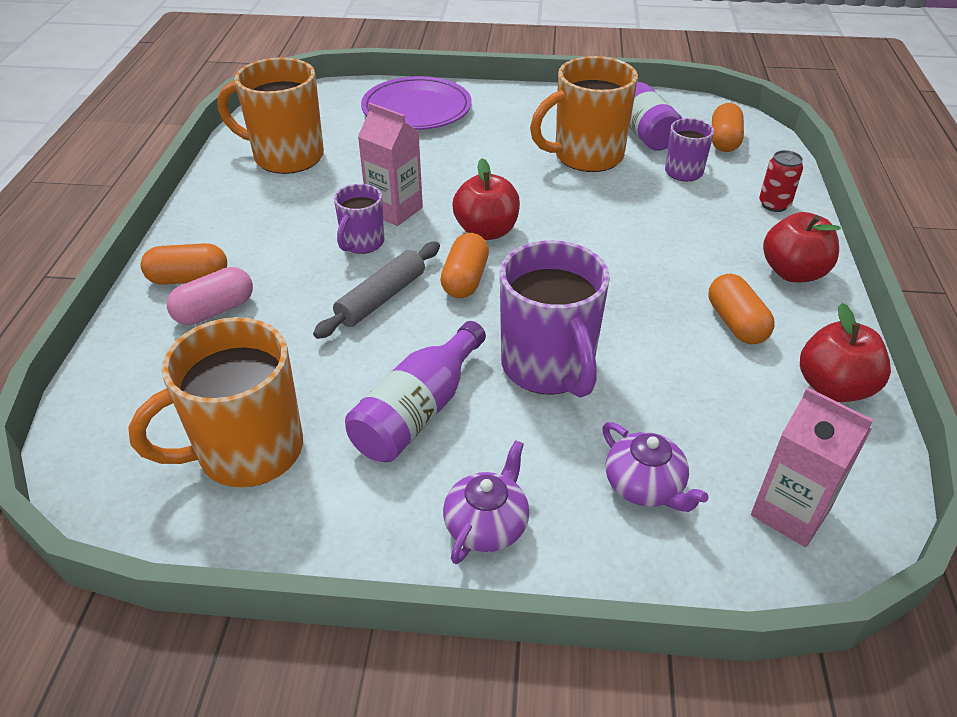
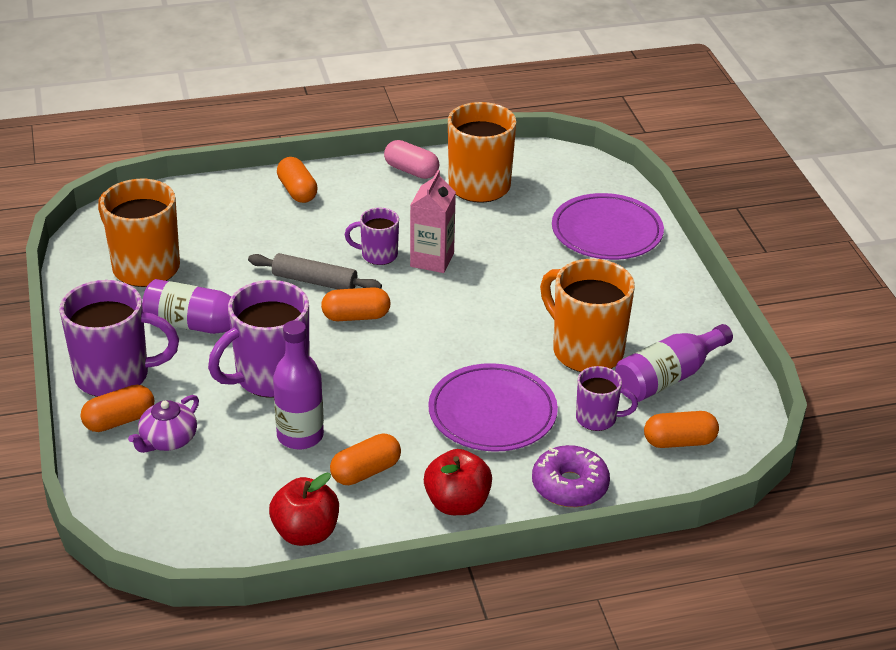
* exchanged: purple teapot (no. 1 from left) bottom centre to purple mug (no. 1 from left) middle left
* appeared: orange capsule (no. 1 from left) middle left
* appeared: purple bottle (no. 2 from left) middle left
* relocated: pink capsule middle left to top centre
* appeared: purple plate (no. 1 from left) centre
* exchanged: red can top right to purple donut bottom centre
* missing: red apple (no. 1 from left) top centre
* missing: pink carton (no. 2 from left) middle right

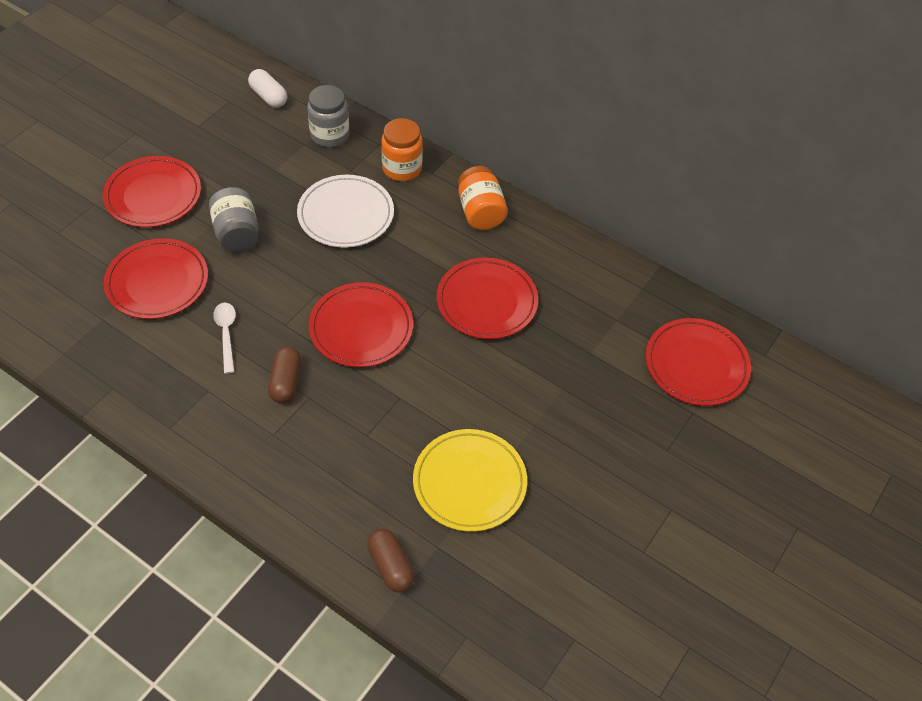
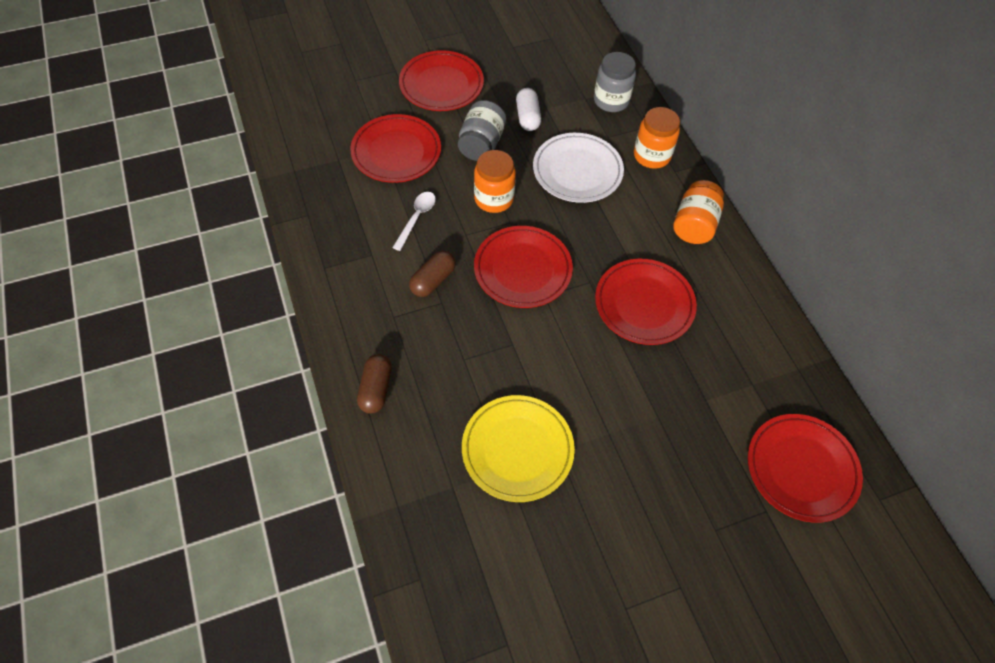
* relocated: brown capsule (no. 2 from left in the first image) bottom centre to brown capsule (no. 1 from left) centre
* appeared: orange jar (no. 1 from left) top centre
* relocated: white capsule top left to top centre

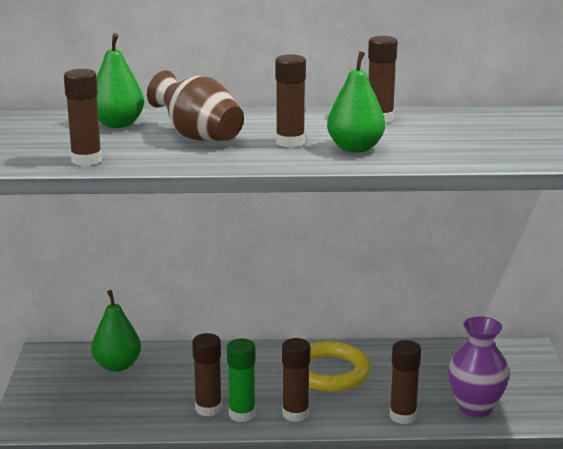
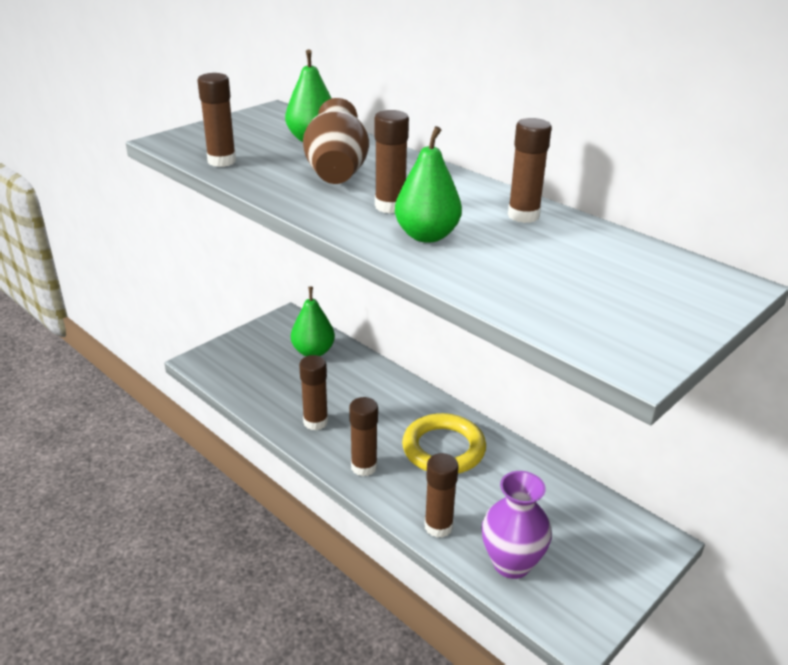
* missing: green glue stick bottom centre

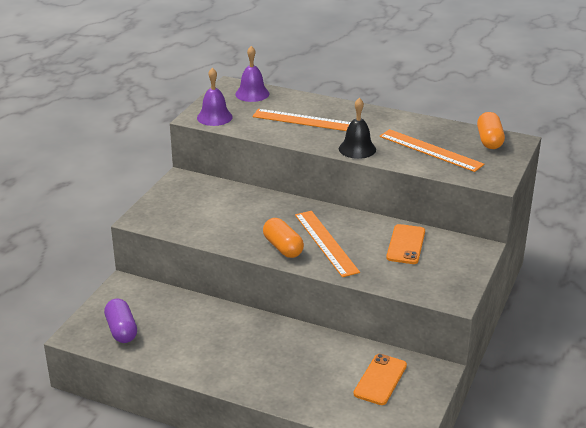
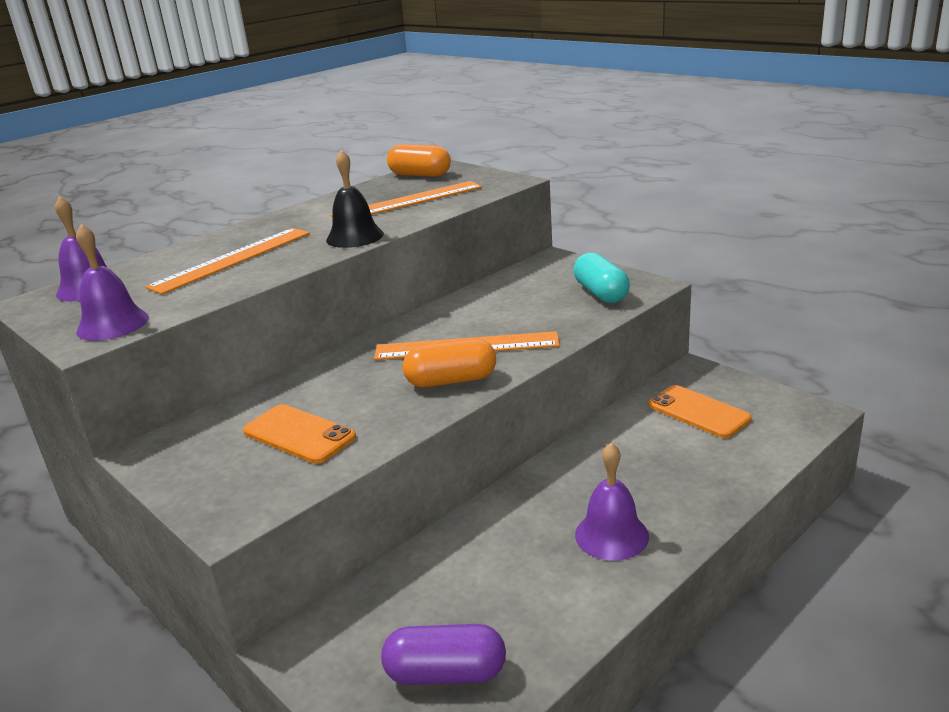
* relocated: orange phone (no. 2 from left in the first image) middle right to orange phone (no. 1 from left) middle left
* appeared: turquoise capsule centre
* appeared: purple bell (no. 3 from left) bottom centre

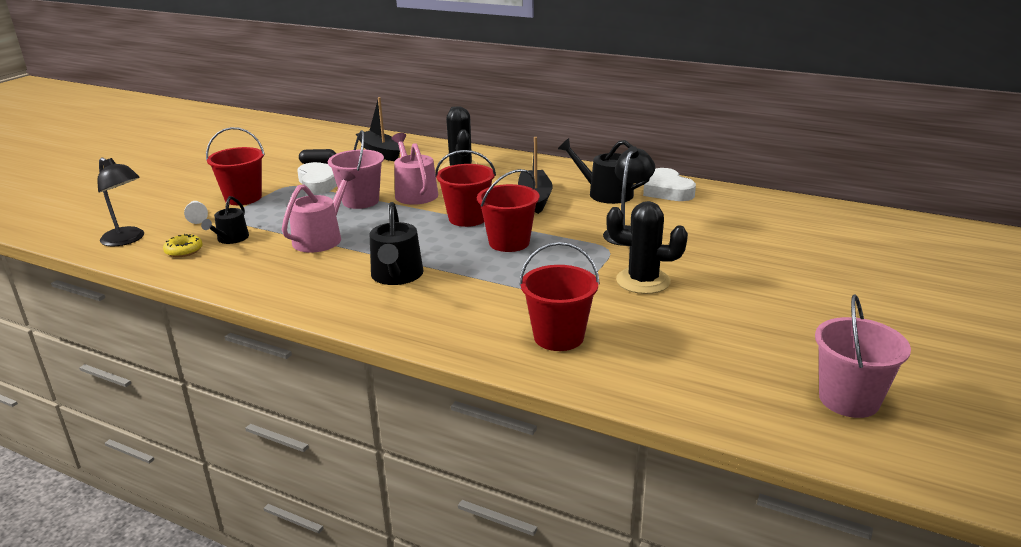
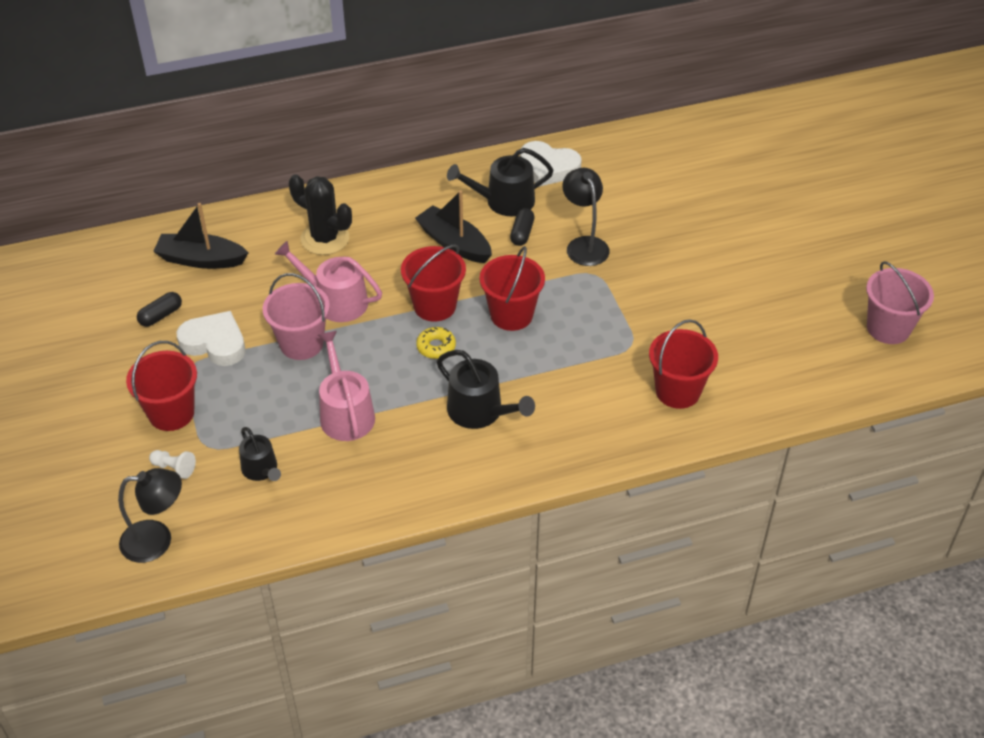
* relocated: yellow donut middle left to centre
* appeared: black capsule (no. 2 from left) top centre
* missing: black cactus (no. 2 from left) centre

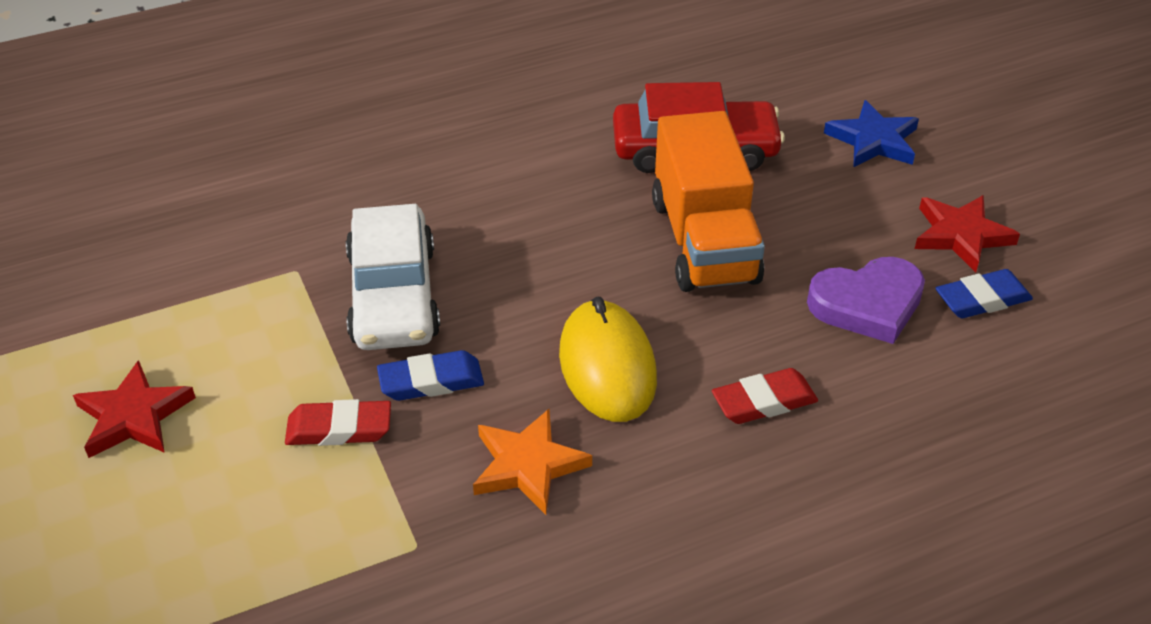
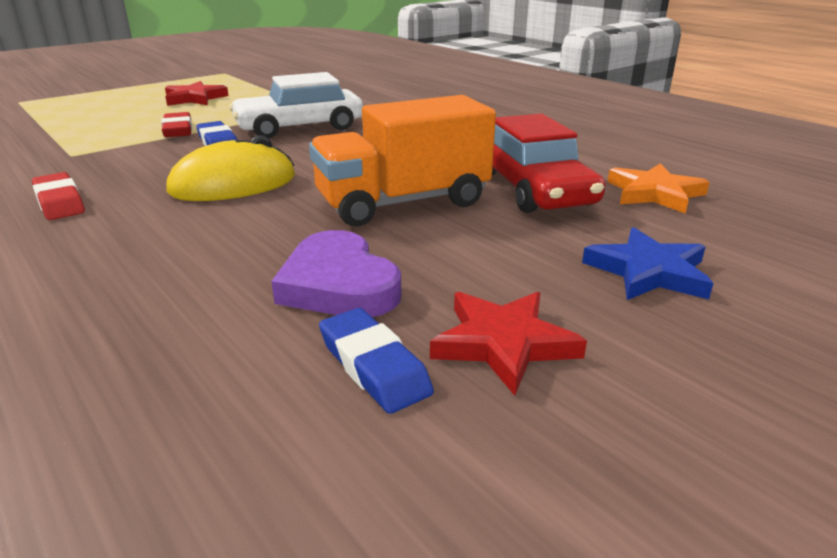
* relocated: red eraser (no. 2 from left in the first image) centre to red eraser (no. 1 from left) middle left
* relocated: orange star bottom centre to middle right

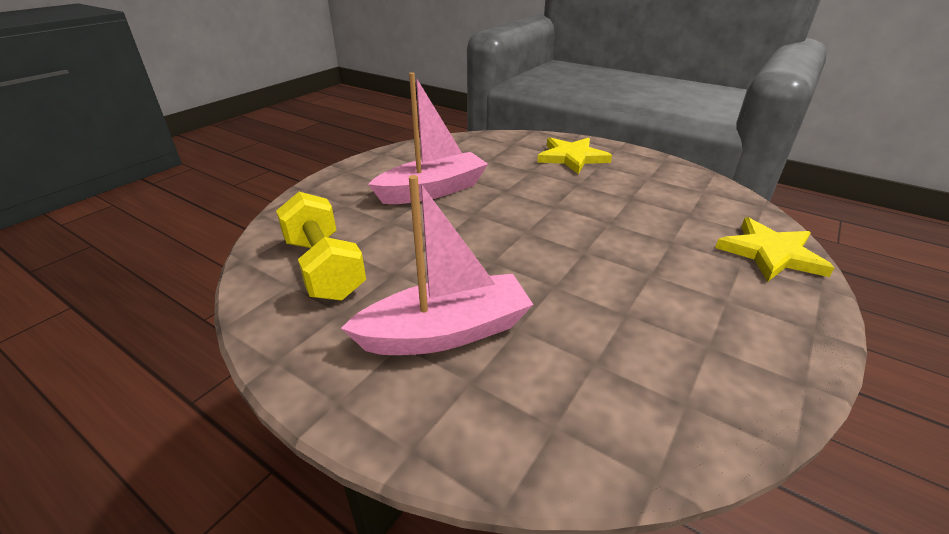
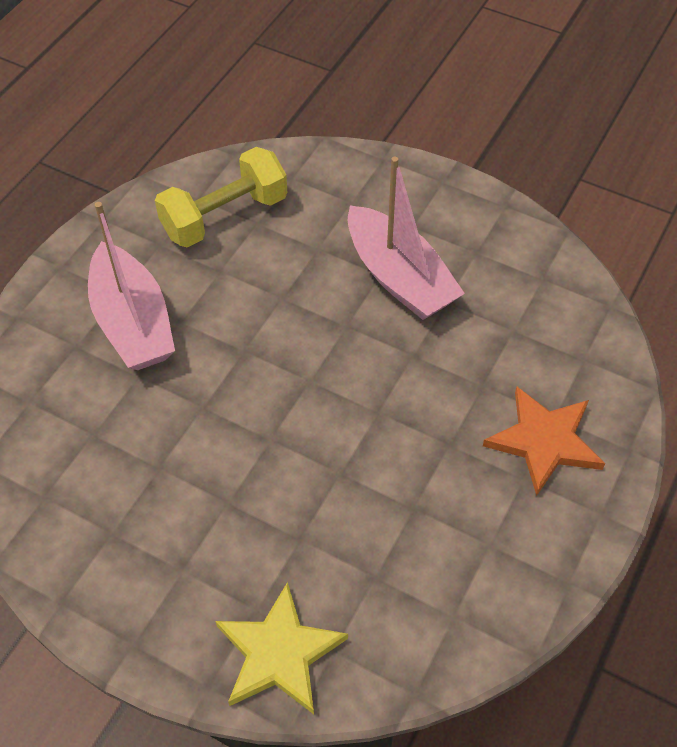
* colour: yellow star (no. 1 from left) top centre to orange star middle right

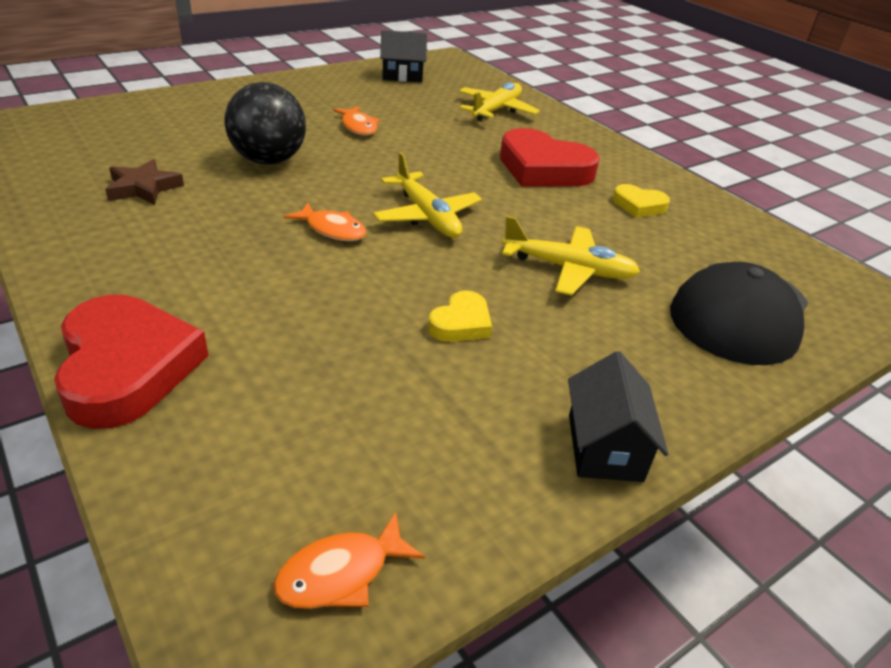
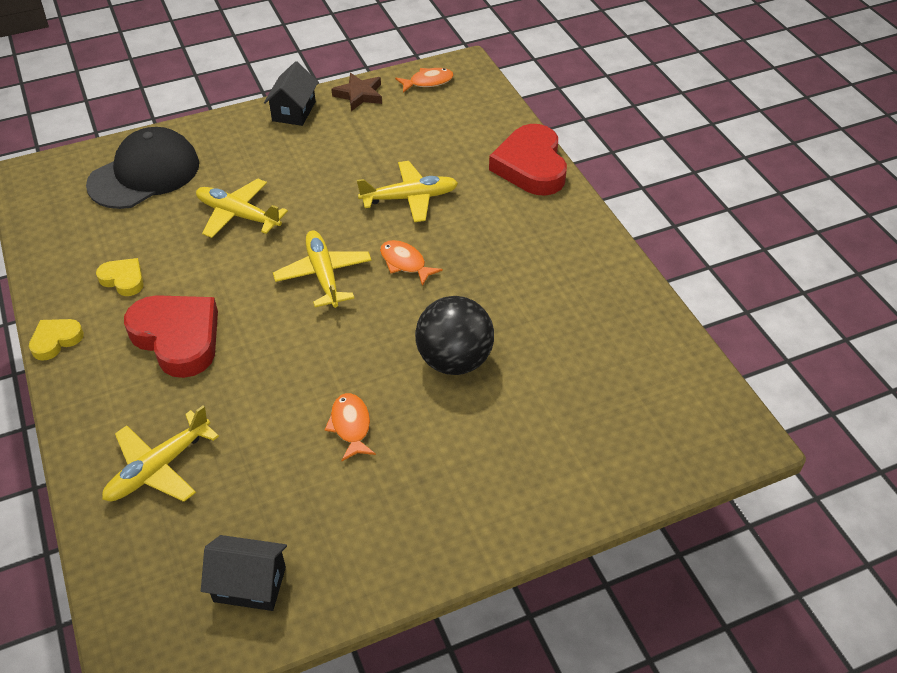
* relocated: yellow heart (no. 1 from left) centre to middle left
* relocated: brown star top left to top centre
* appeared: yellow plane (no. 4 from left) top centre

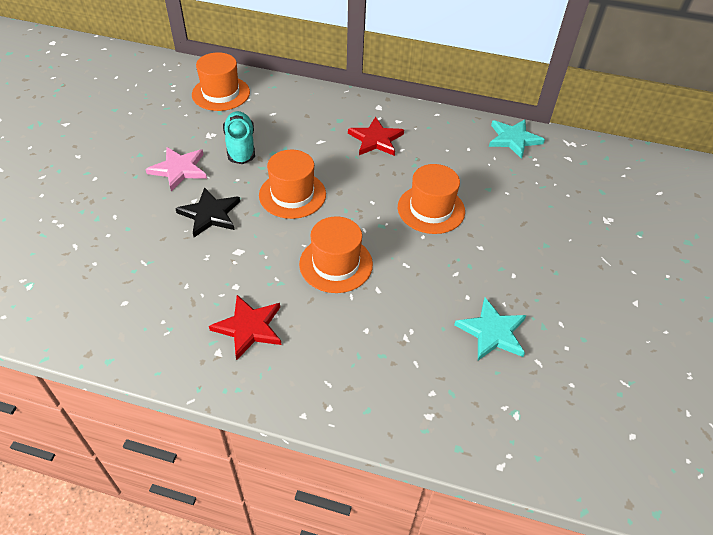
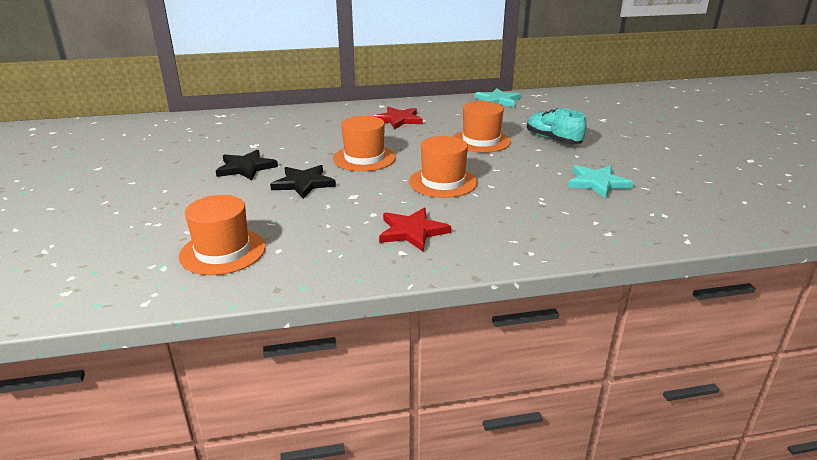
* relocated: orange hat (no. 1 from left) top left to middle left
* colour: pink star top left to black star (no. 1 from left) middle left
* relocated: turquoise shoe top centre to top right

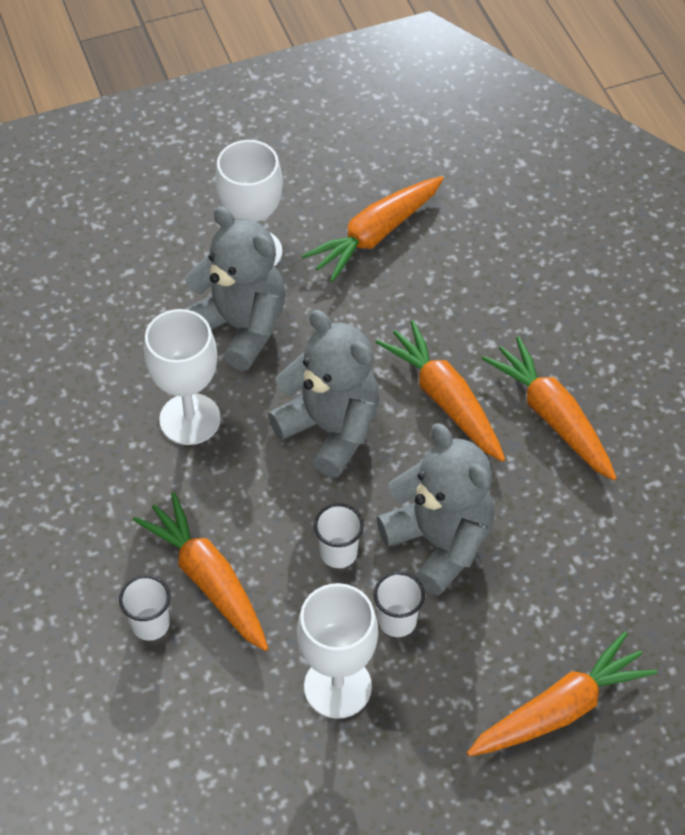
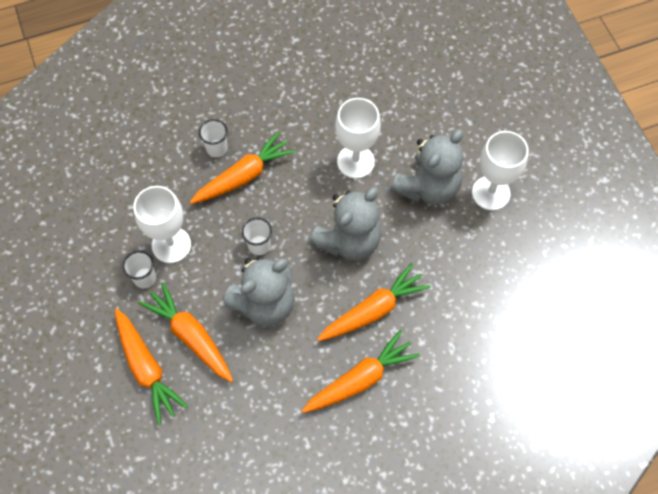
* relocated: white cup (no. 3 from left in the first image) bottom centre to white cup (no. 1 from left) middle left
* relocated: orange carrot (no. 2 from left) top centre to bottom left

